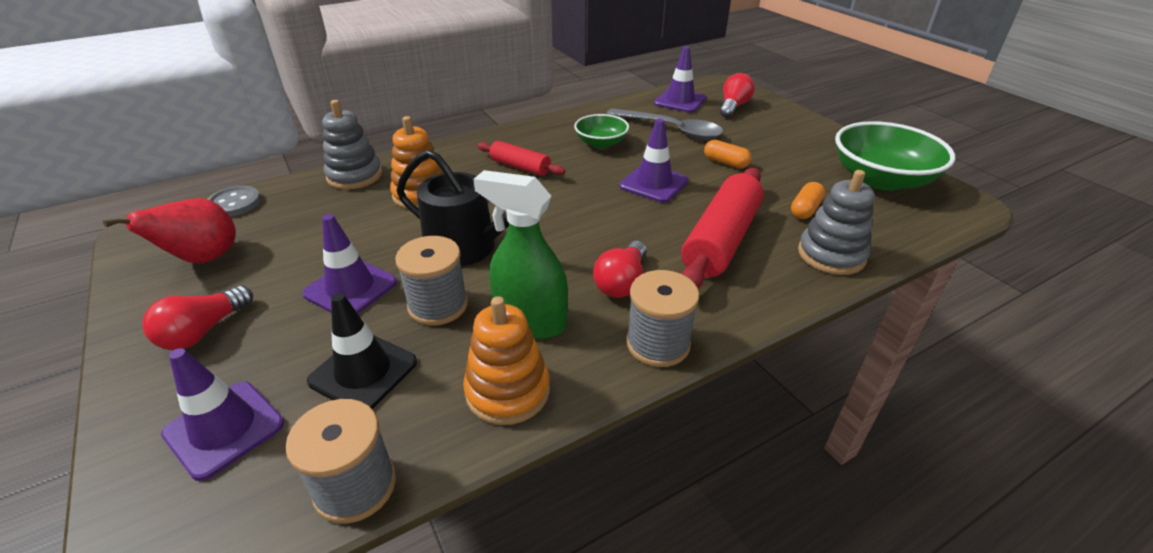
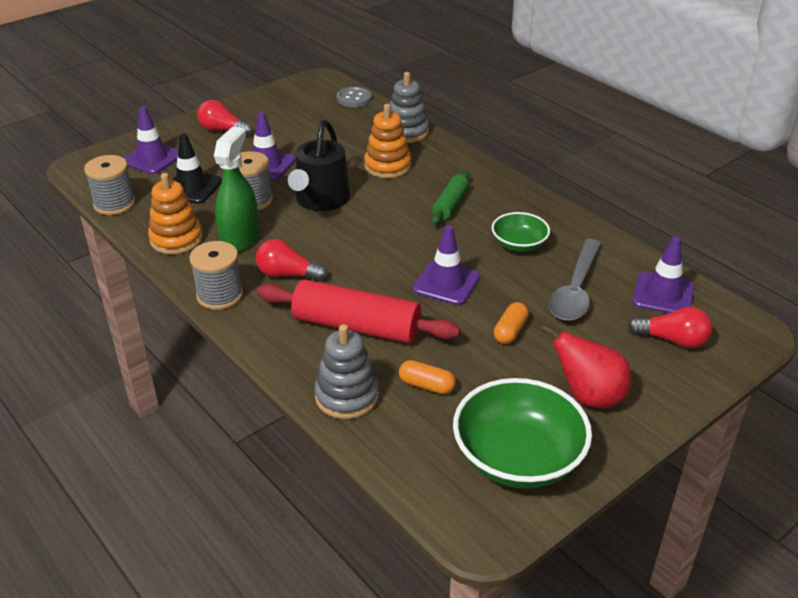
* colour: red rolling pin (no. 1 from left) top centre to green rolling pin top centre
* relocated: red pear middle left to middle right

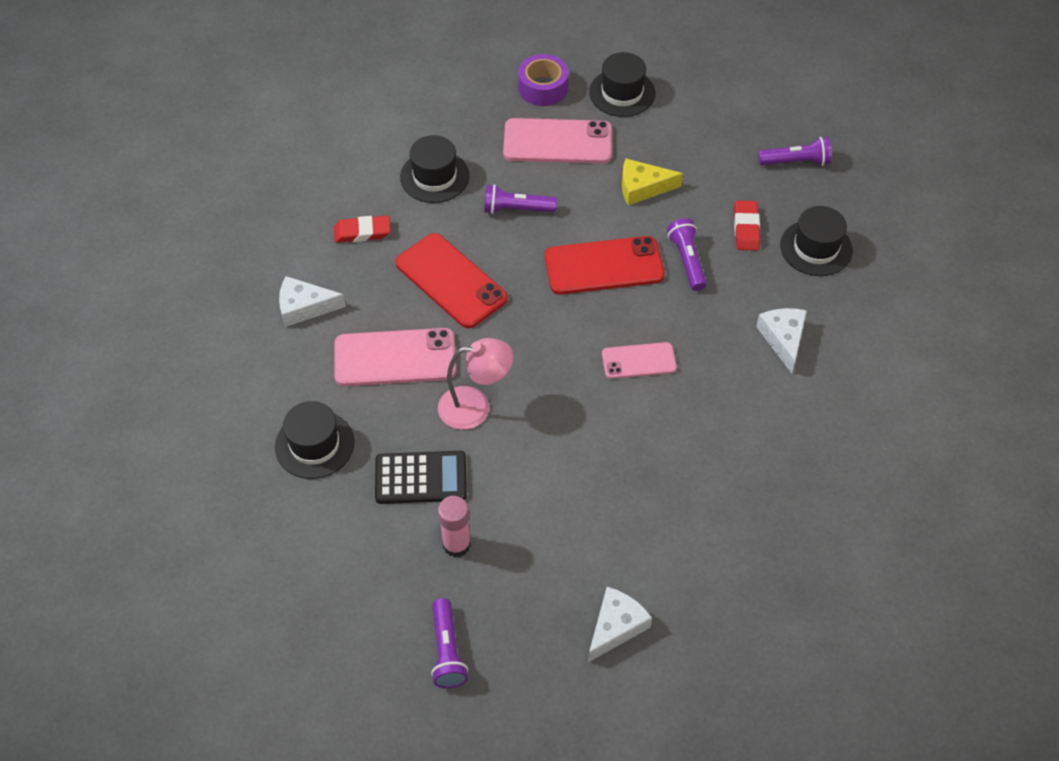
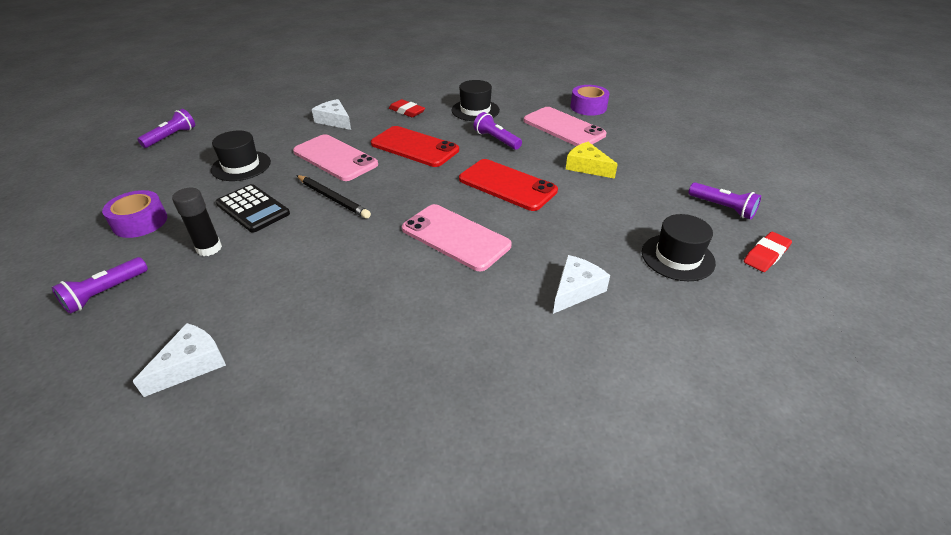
* appeared: purple tape (no. 1 from left) middle left
* spun: white cheese (no. 2 from left in the first image) bottom centre = bottom left 45 degrees counterclockwise
* relocated: purple flashlight (no. 3 from left in the first image) centre to purple flashlight (no. 2 from left) top left
* colour: pink glue stick bottom centre to black glue stick middle left
* exchanged: pink lamp centre to black pencil centre
* spun: red phone (no. 1 from left) centre = top centre 60 degrees counterclockwise
* size: pink phone (no. 3 from left in the first image) centre = centre x1.68
* relocated: red eraser (no. 2 from left) top right to middle right
* missing: black hat (no. 3 from left) top centre

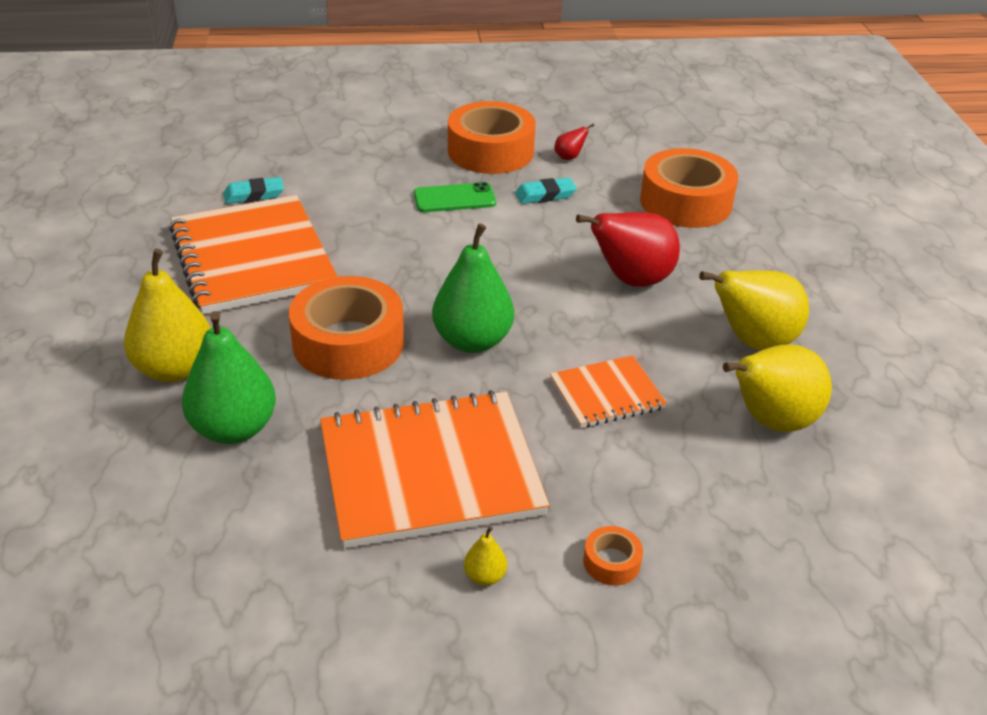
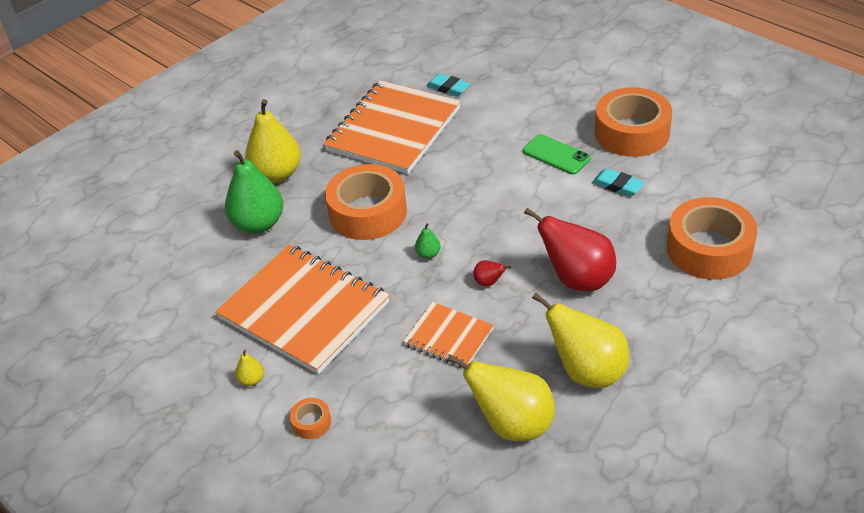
* size: green pear (no. 2 from left) centre = centre x0.43
* relocated: red pear (no. 1 from left) top centre to centre

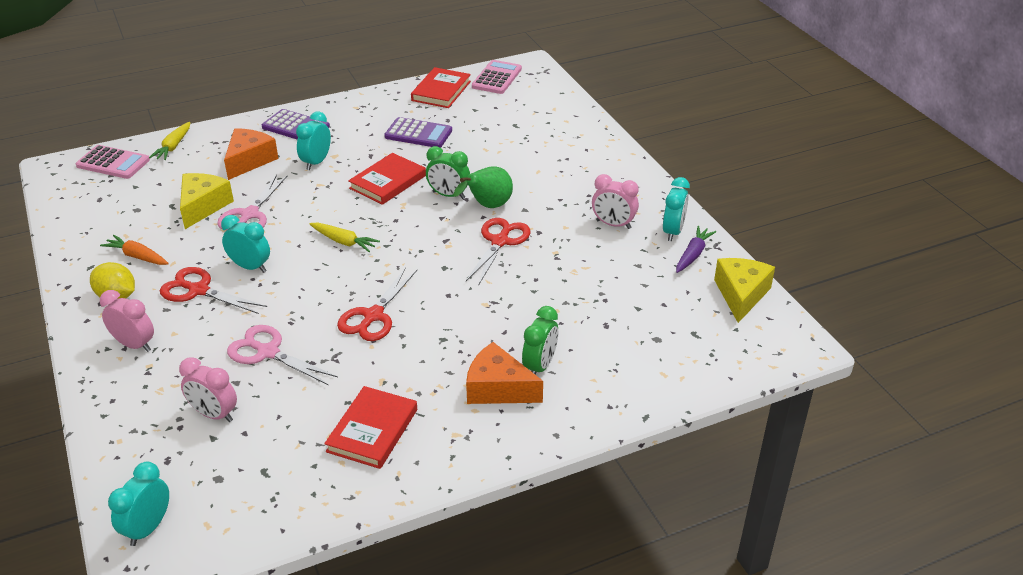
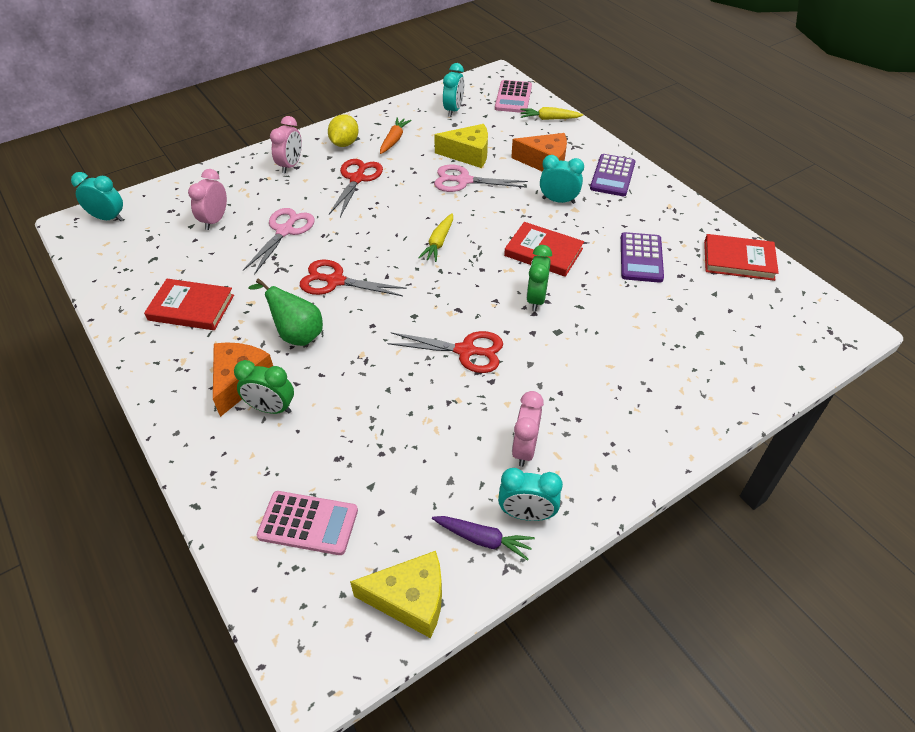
* relocated: green pear top centre to middle left
* relocated: pink calculator (no. 2 from left in the first image) top centre to pink calculator (no. 1 from left) bottom centre
* relocated: turquoise clock (no. 2 from left) middle left to top centre

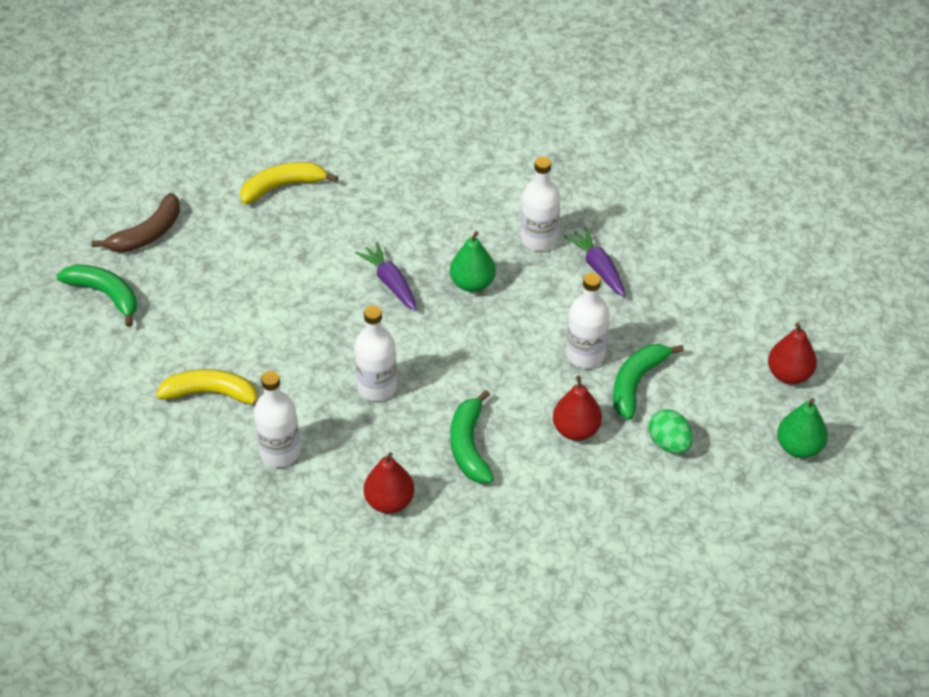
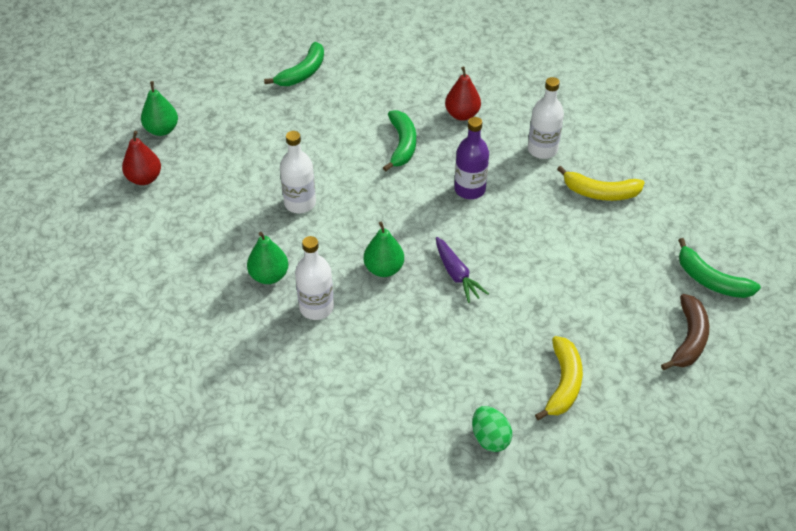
* exchanged: purple carrot (no. 2 from left) centre to green pear (no. 2 from left) centre
* relocated: green banana (no. 3 from left in the first image) middle right to green banana (no. 1 from left) top centre
* colour: white bottle (no. 2 from left) centre to purple bottle top centre
* relocated: green egg middle right to bottom centre
* spun: yellow banana (no. 2 from left in the first image) top left = bottom right 60 degrees counterclockwise
* spun: brown banana top left = middle right 150 degrees clockwise
* missing: red pear (no. 2 from left) centre

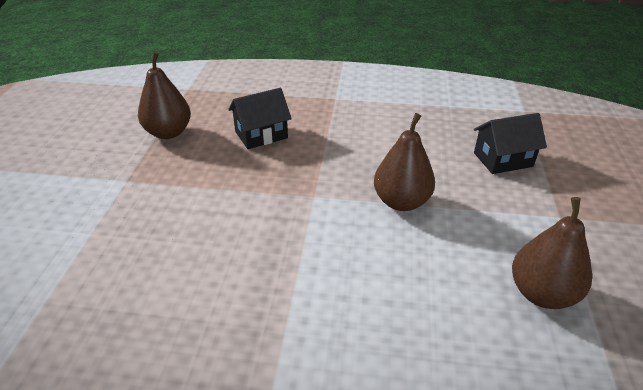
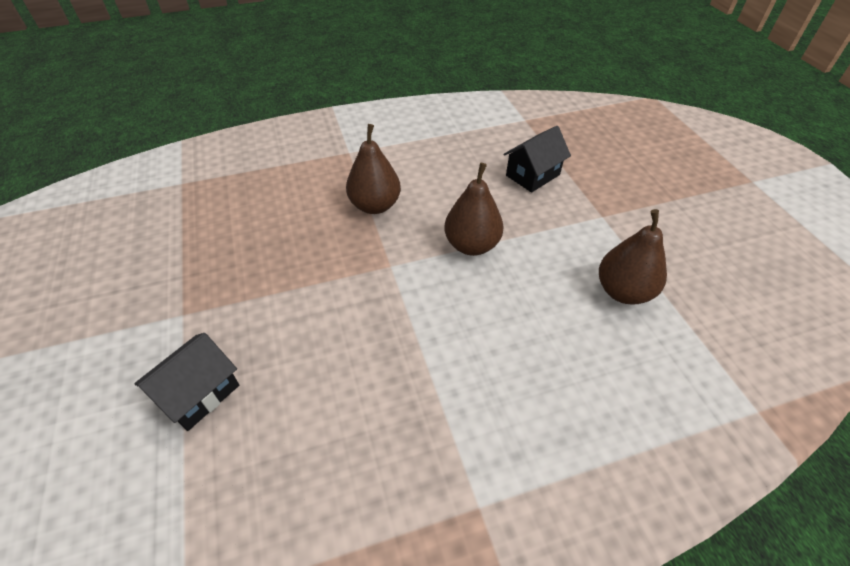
* relocated: black house (no. 1 from left) top centre to bottom left
* relocated: brown pear (no. 1 from left) top left to top centre

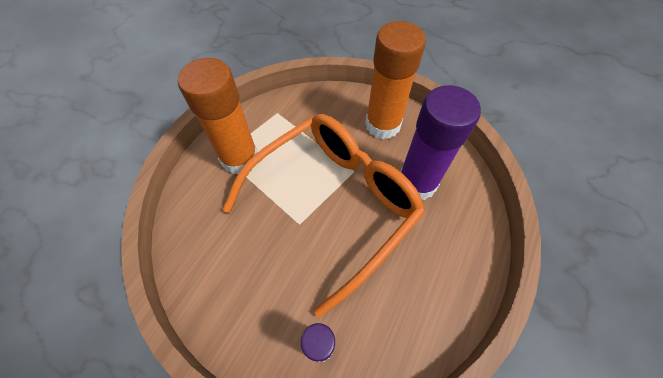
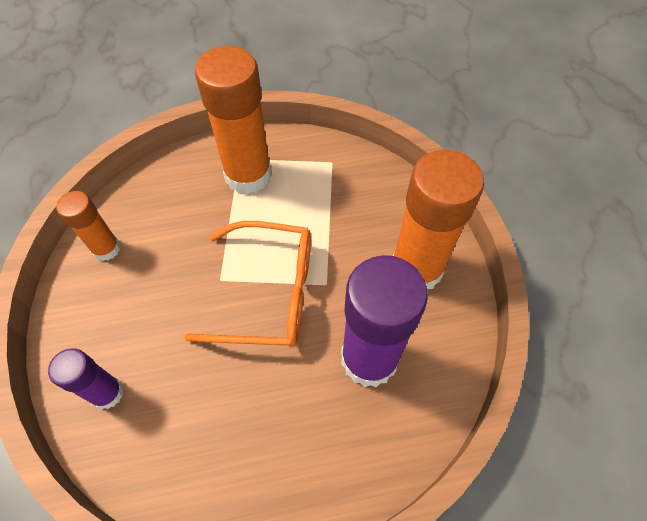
* appeared: orange glue stick (no. 1 from left) middle left
* size: orange glasses centre = centre x0.63

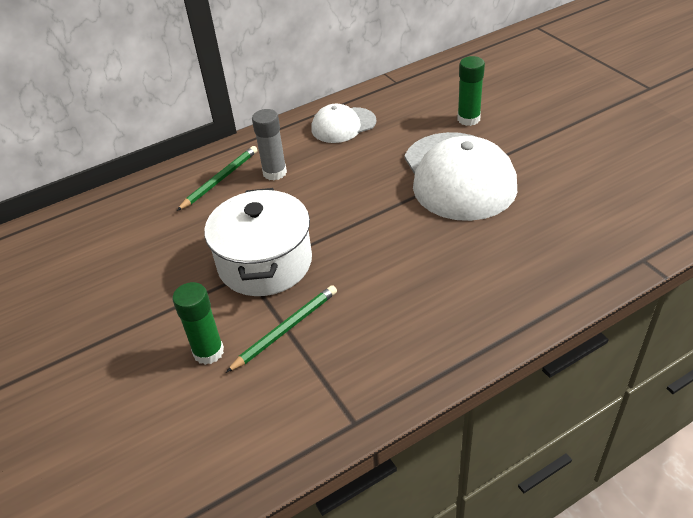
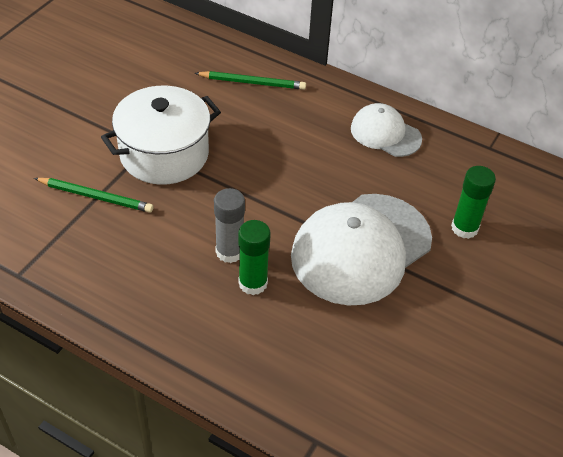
* relocated: grey glue stick top centre to centre
* relocated: green glue stick (no. 1 from left) middle left to centre

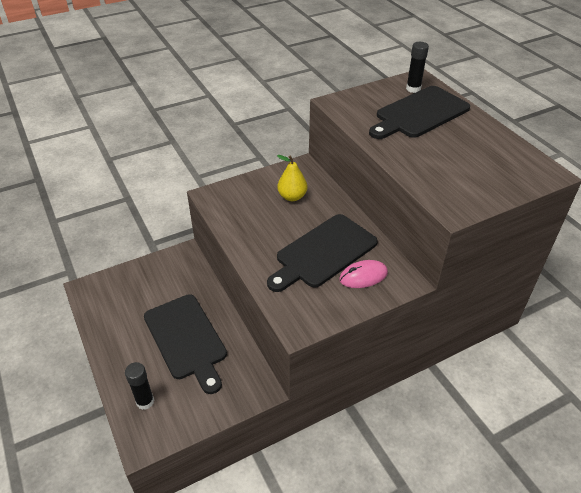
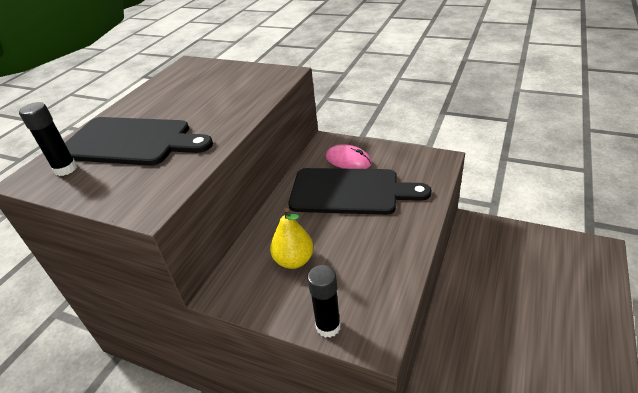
* relocated: black glue stick (no. 1 from left in the first image) bottom left to black glue stick (no. 2 from left) bottom centre
* missing: black cutting board (no. 1 from left) bottom left

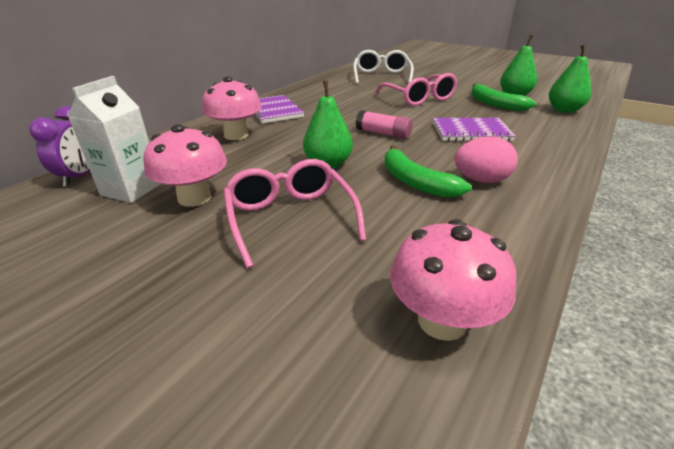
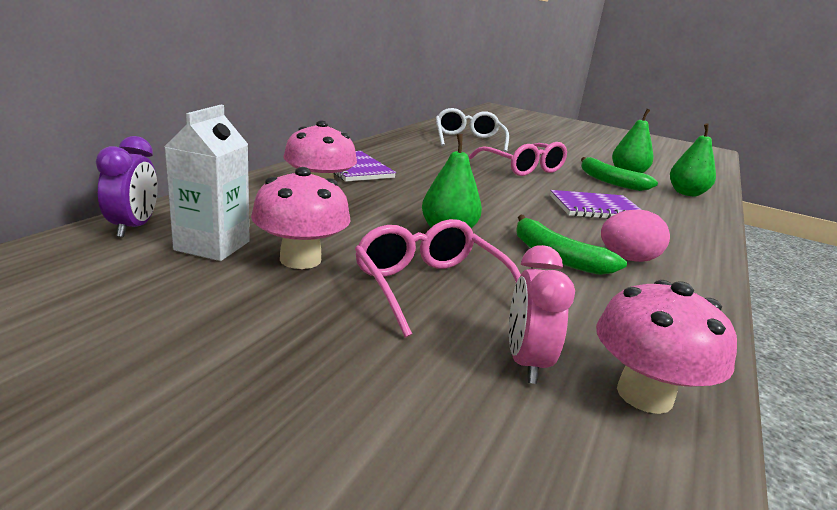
* appeared: pink clock centre
* missing: pink glue stick top centre

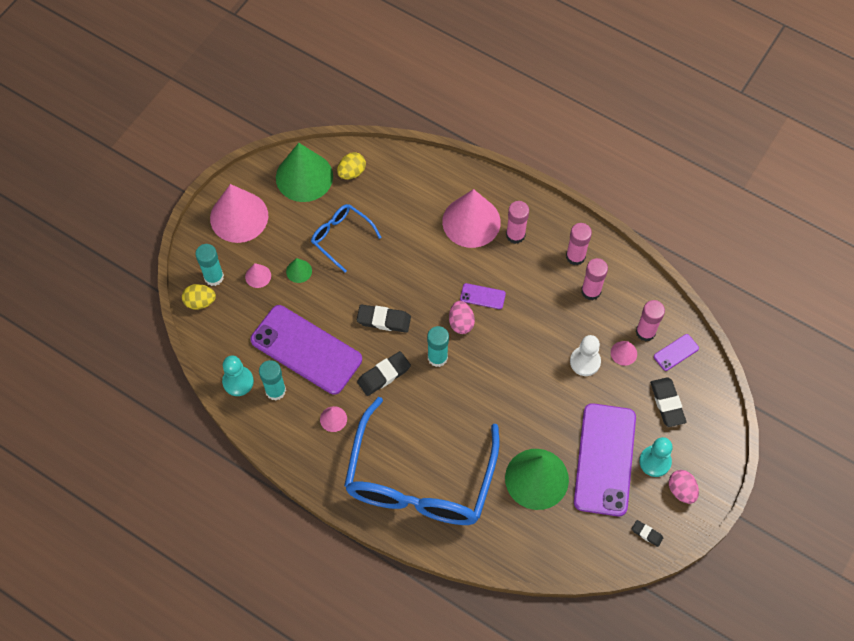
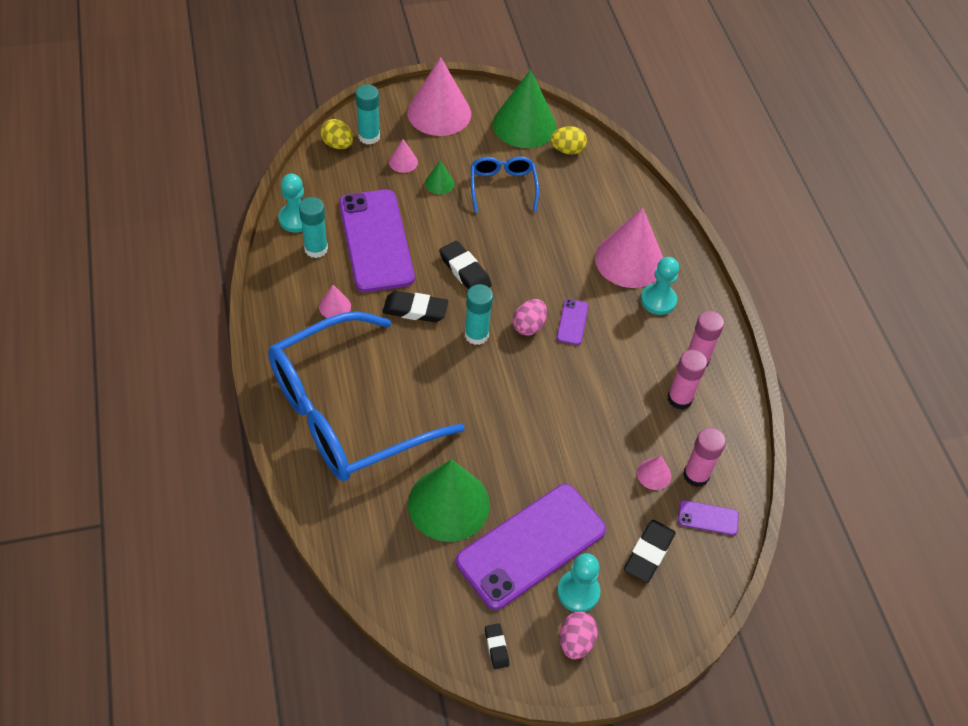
* spun: purple phone (no. 2 from left in the first image) centre = centre 45 degrees clockwise
* exchanged: pink glue stick (no. 1 from left) centre to turquoise pawn (no. 3 from left) middle right
* missing: white pawn middle right

